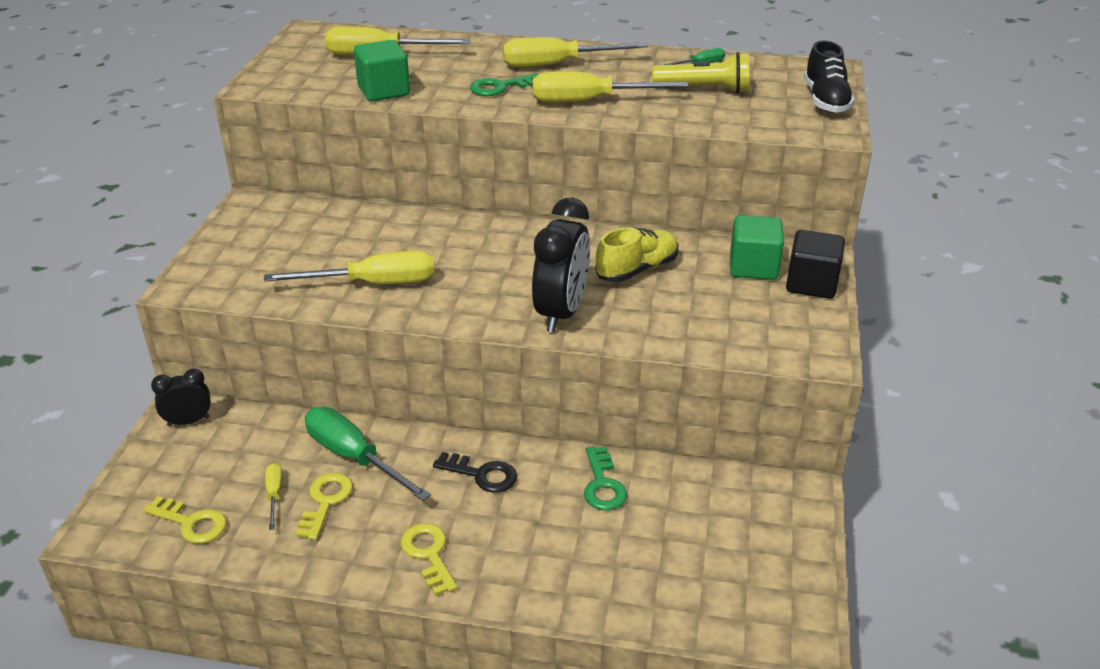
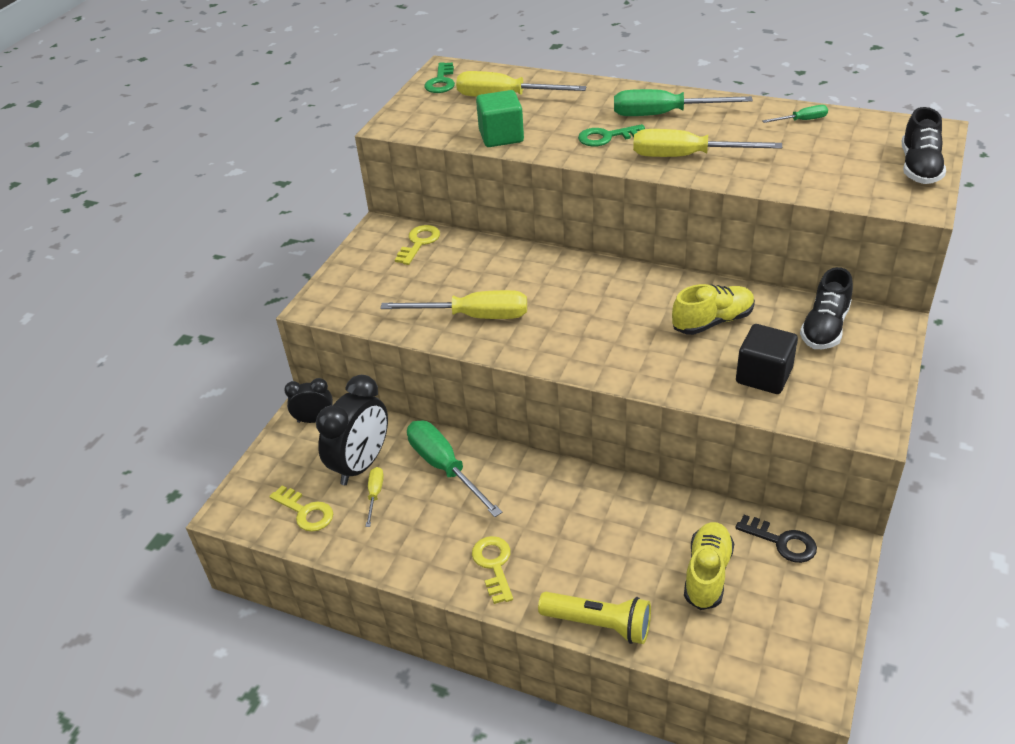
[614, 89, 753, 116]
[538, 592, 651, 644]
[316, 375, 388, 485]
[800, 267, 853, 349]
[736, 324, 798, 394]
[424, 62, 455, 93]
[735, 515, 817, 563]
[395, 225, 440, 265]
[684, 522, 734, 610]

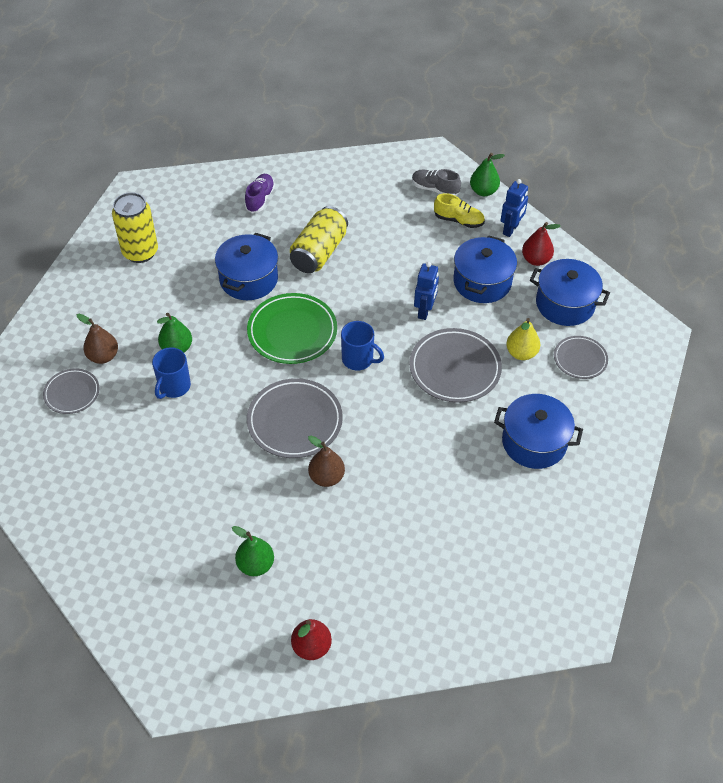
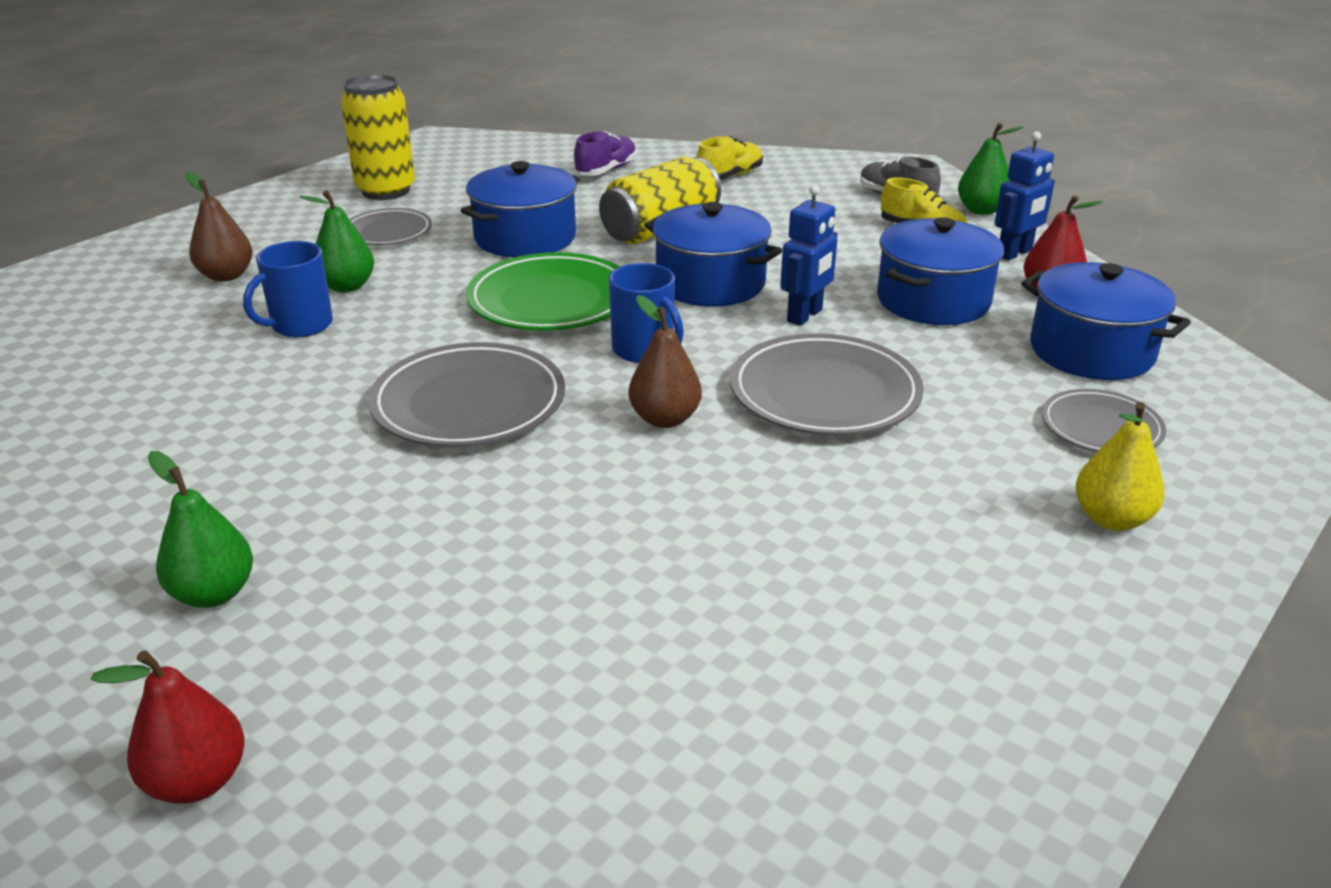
[1075, 402, 1164, 531]
[349, 208, 432, 245]
[644, 202, 782, 307]
[629, 295, 702, 428]
[697, 136, 763, 180]

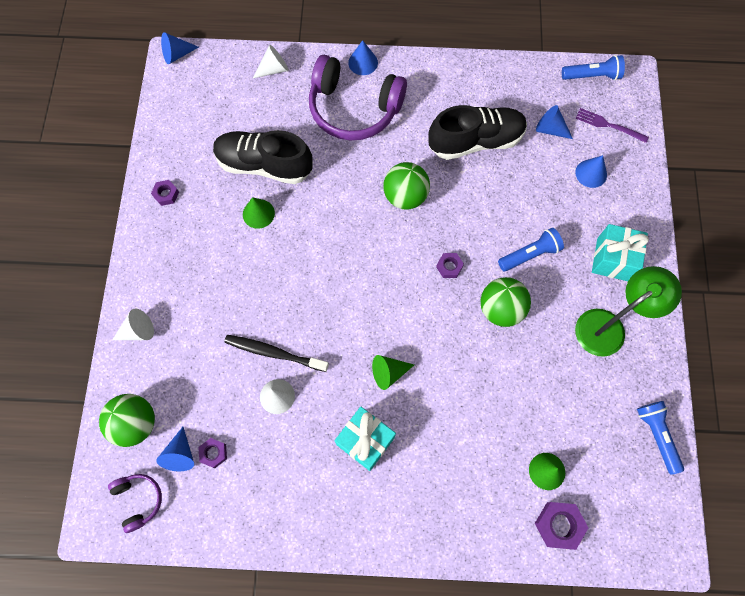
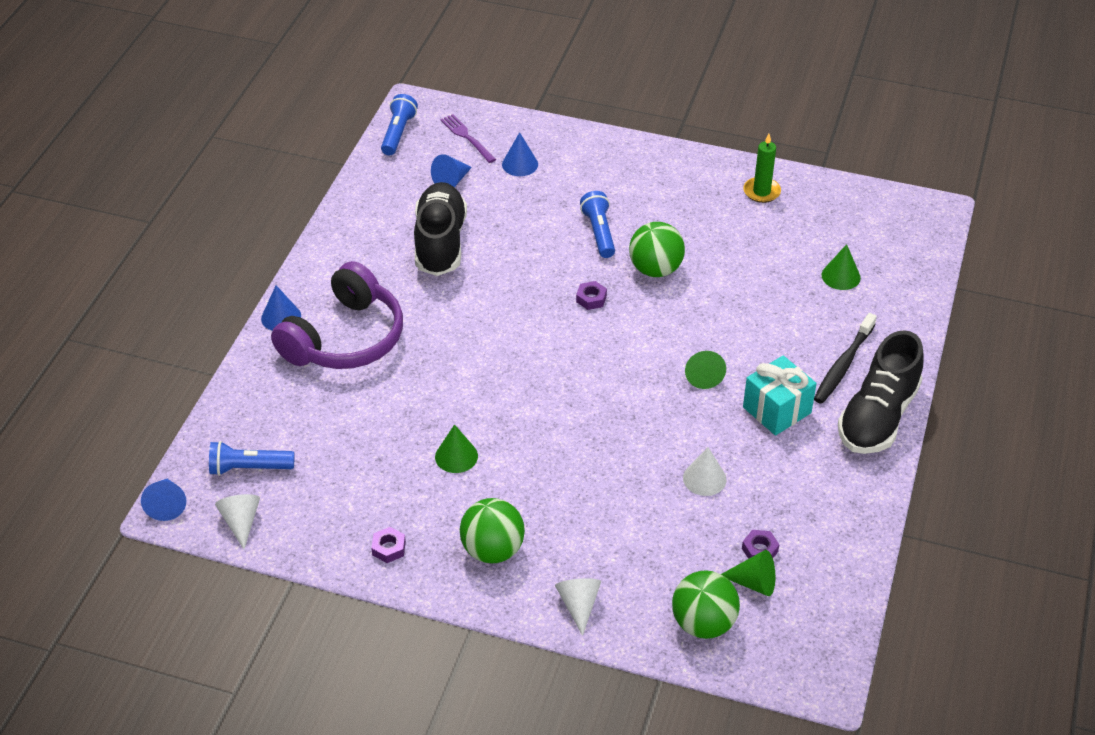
[215, 494, 260, 549]
[440, 114, 496, 163]
[838, 330, 924, 454]
[460, 498, 525, 563]
[592, 224, 649, 281] (first image)
[575, 266, 682, 357] (first image)
[814, 313, 877, 404]
[209, 441, 295, 476]
[721, 550, 775, 596]
[108, 474, 162, 533] (first image)
[535, 502, 588, 550] (first image)
[743, 134, 781, 203]

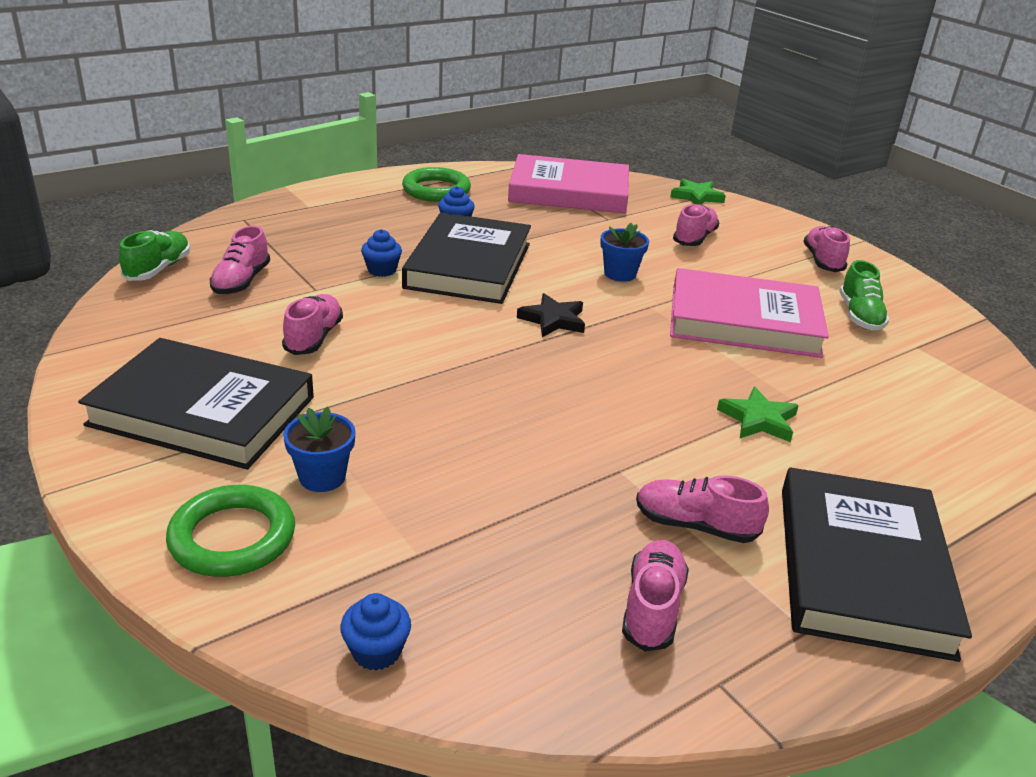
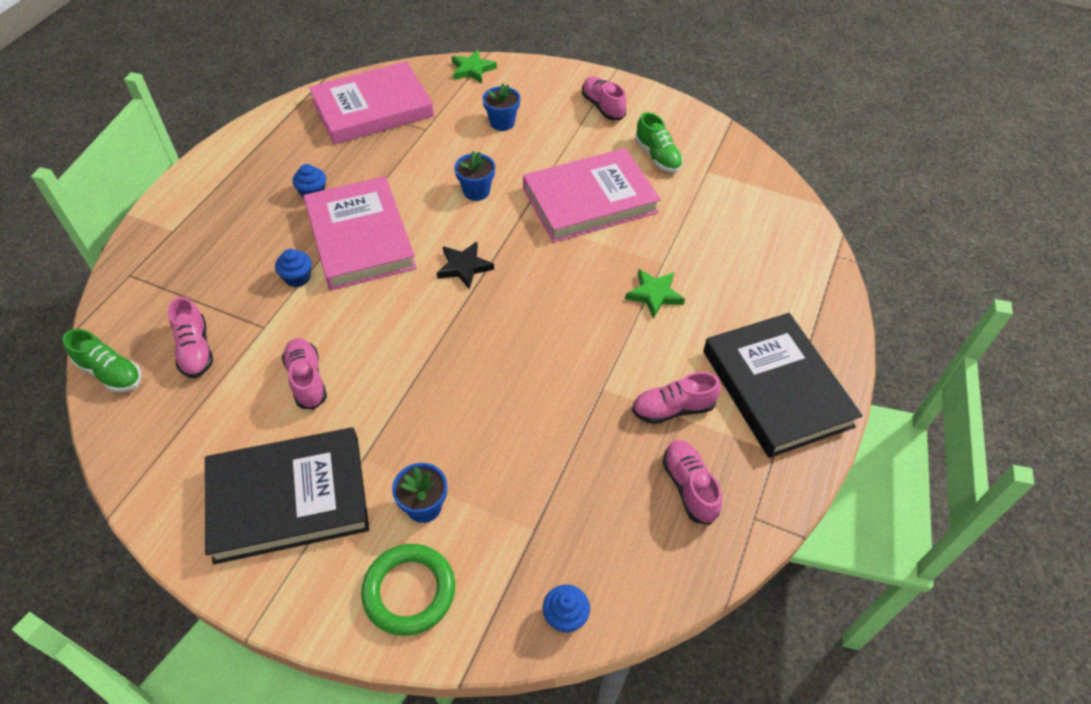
[402, 167, 471, 202] (first image)
[483, 83, 520, 131]
[303, 176, 417, 291]
[62, 329, 142, 392]

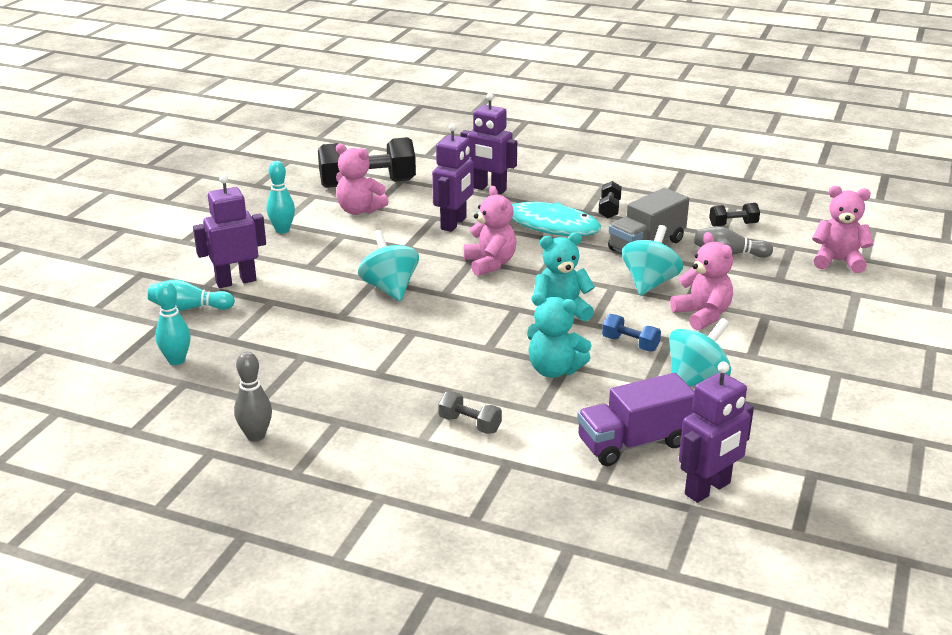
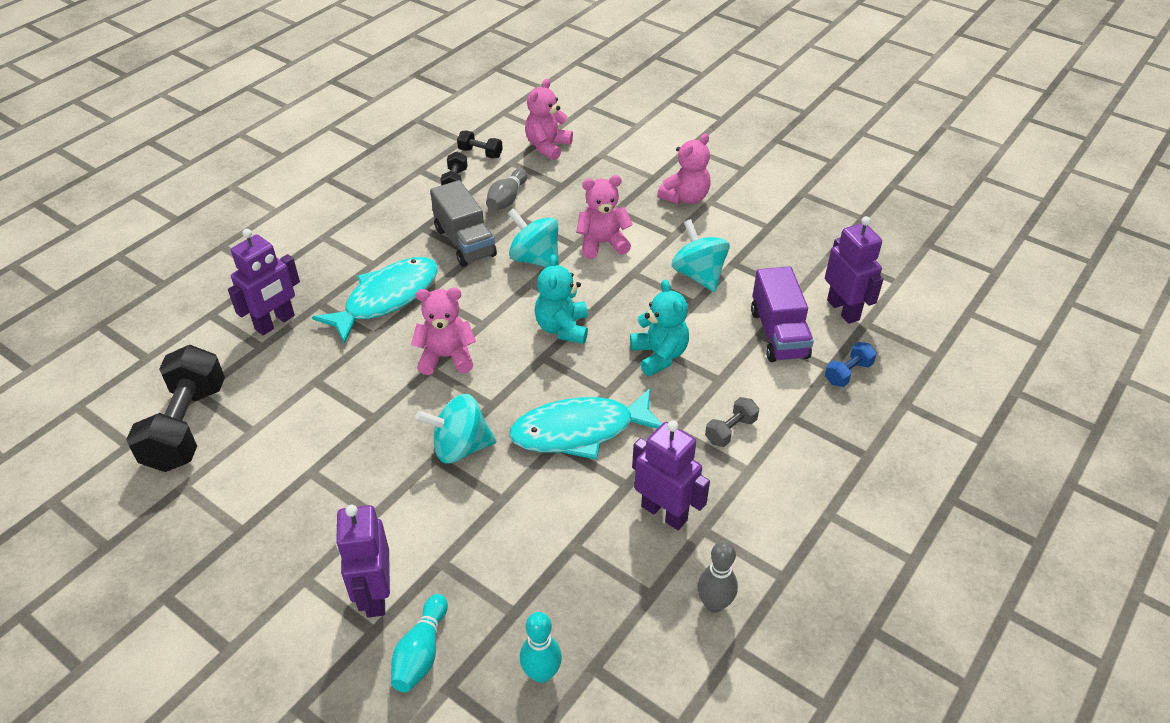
[632, 421, 710, 530]
[657, 133, 711, 204]
[267, 161, 295, 233] (first image)
[457, 131, 503, 158]
[630, 280, 689, 376]
[825, 342, 877, 387]
[509, 388, 662, 460]

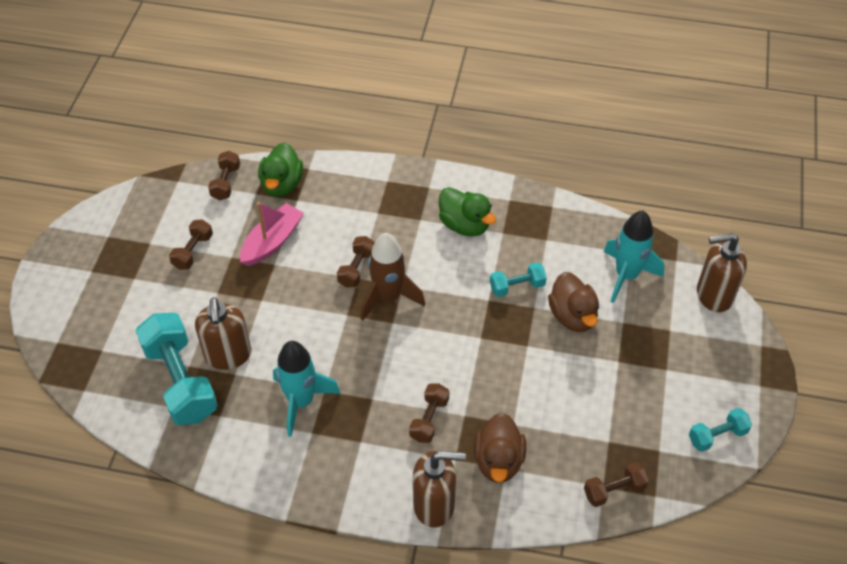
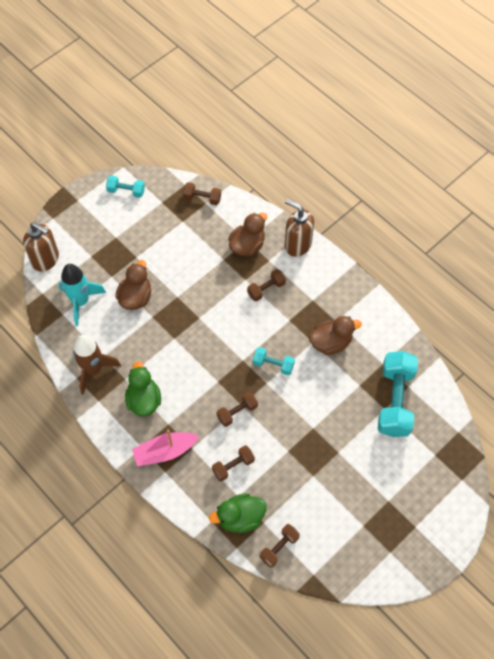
[209, 493, 267, 533]
[132, 430, 199, 466]
[212, 445, 255, 481]
[73, 335, 121, 395]
[253, 347, 295, 375]
[195, 297, 251, 370] (first image)
[309, 316, 362, 355]

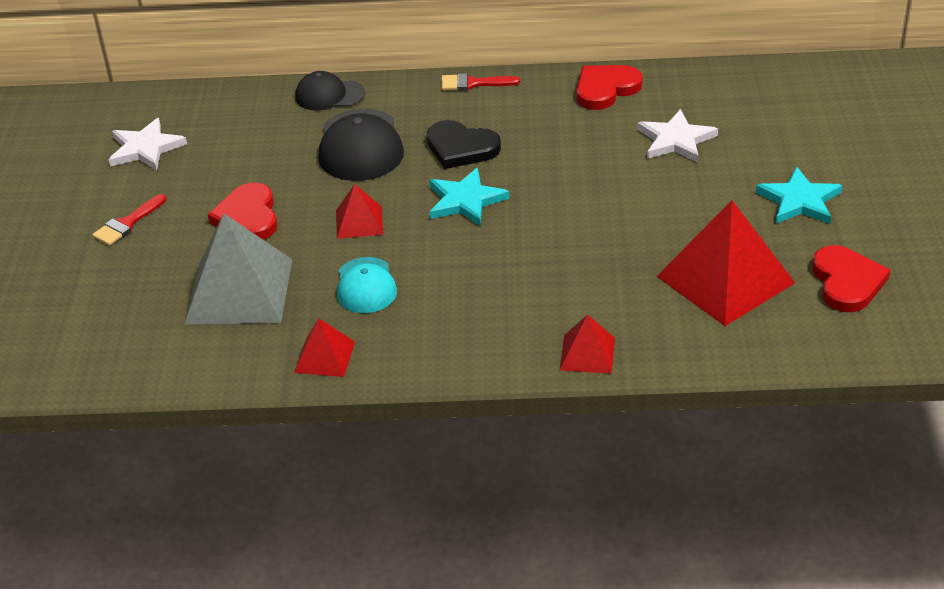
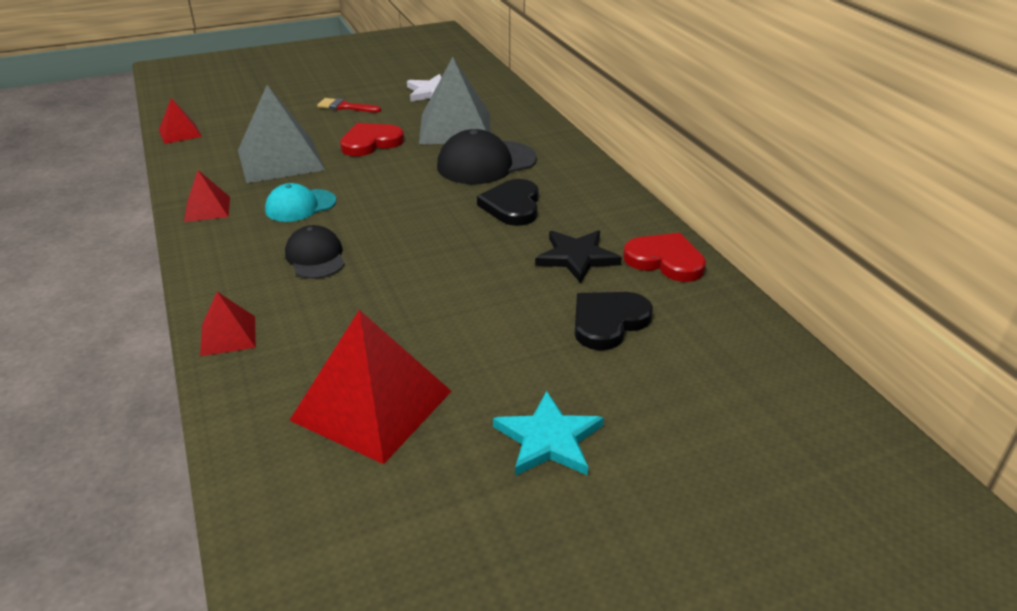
[285, 225, 345, 279]
[441, 73, 520, 91] (first image)
[575, 292, 653, 350]
[429, 168, 510, 227] (first image)
[159, 98, 202, 144]
[812, 245, 890, 312] (first image)
[419, 57, 491, 144]
[535, 230, 622, 283]

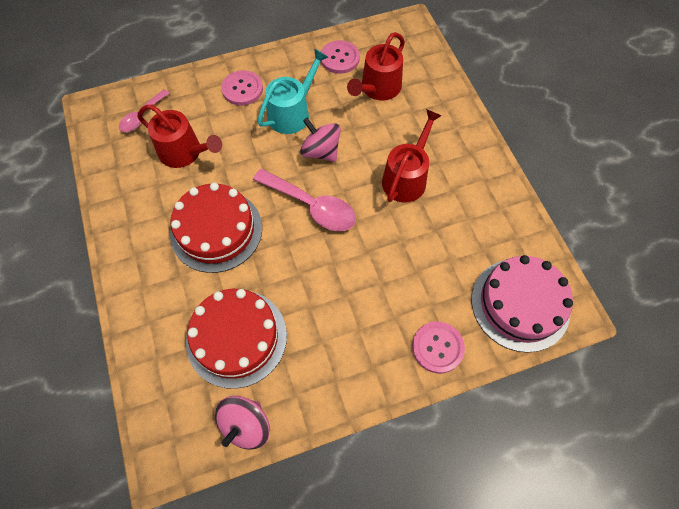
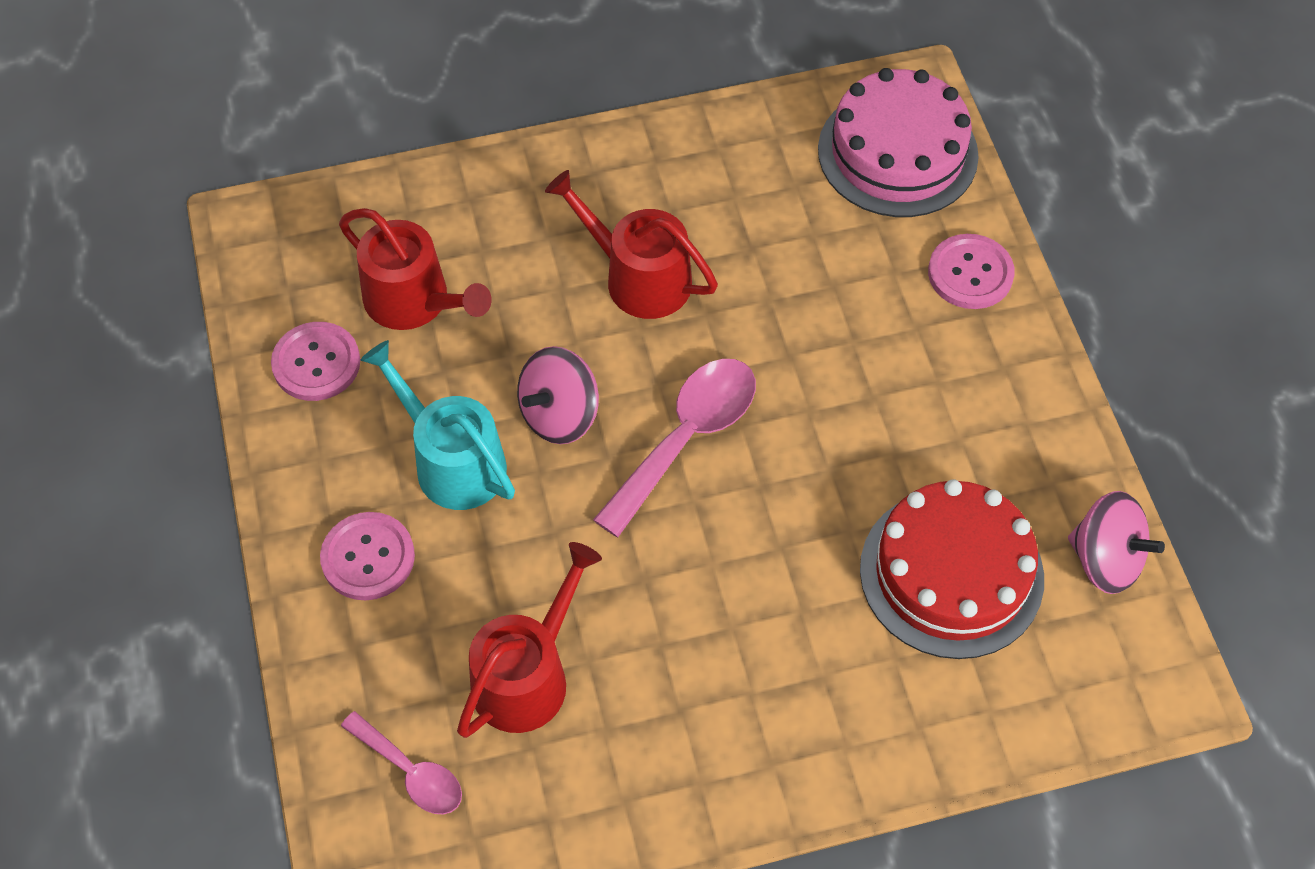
[170, 183, 262, 273] (first image)

